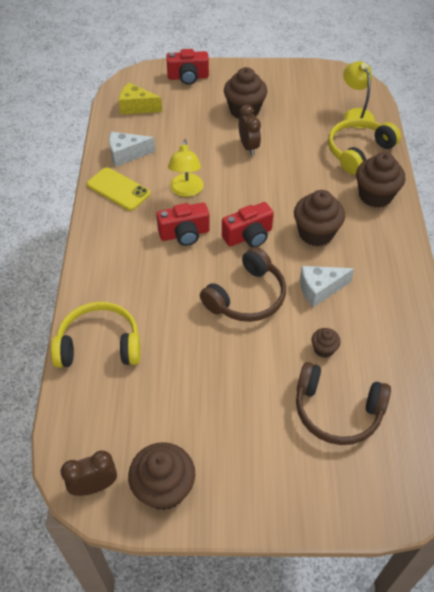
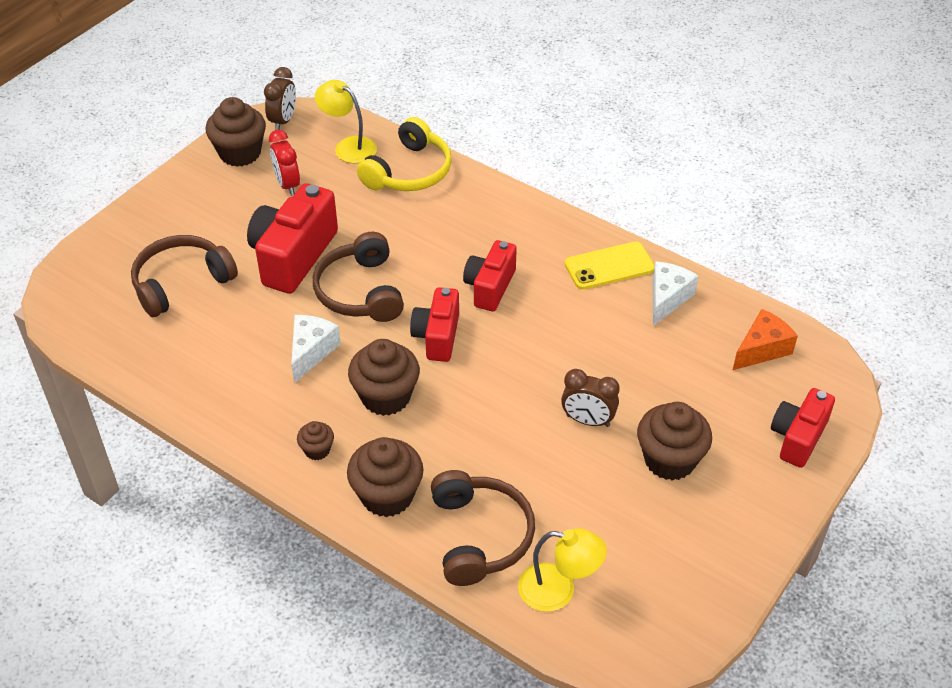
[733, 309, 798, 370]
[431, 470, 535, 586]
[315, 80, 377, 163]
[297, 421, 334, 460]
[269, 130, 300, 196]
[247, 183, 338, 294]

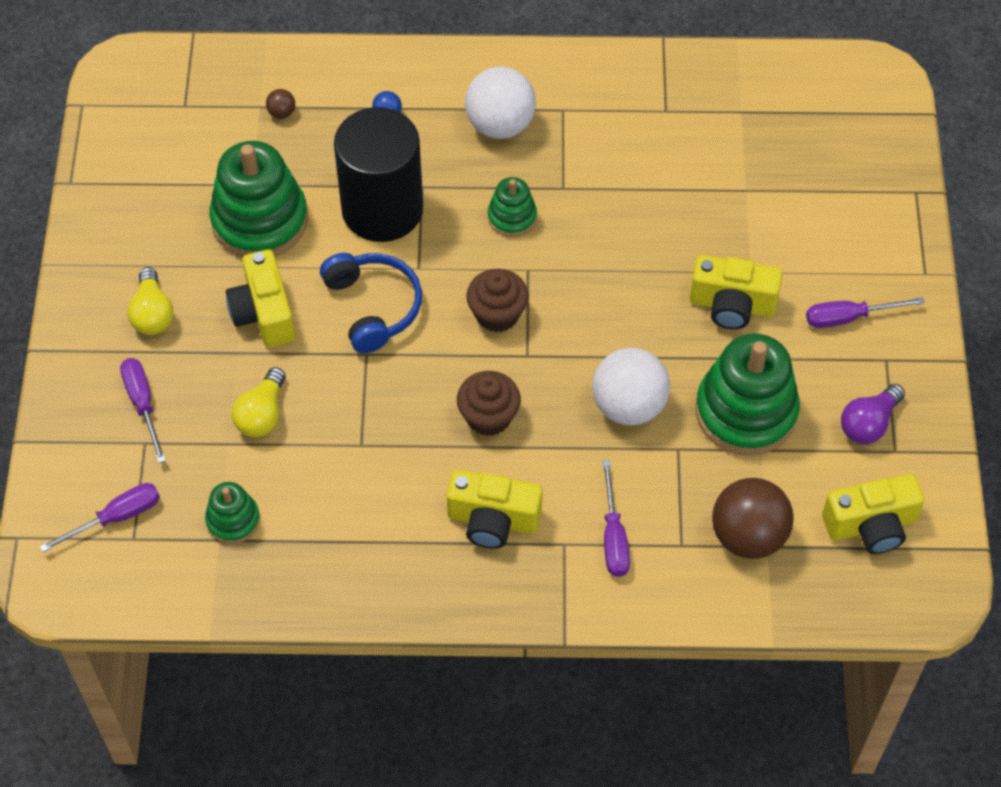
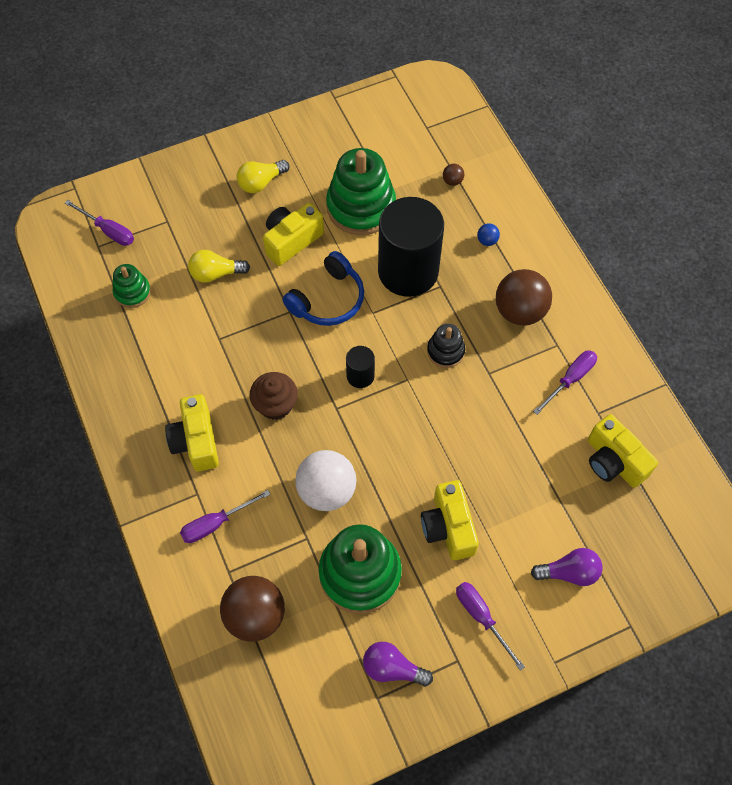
[496, 269, 552, 326]
[427, 324, 465, 368]
[346, 346, 375, 388]
[533, 350, 597, 415]
[588, 414, 658, 488]
[531, 548, 602, 586]

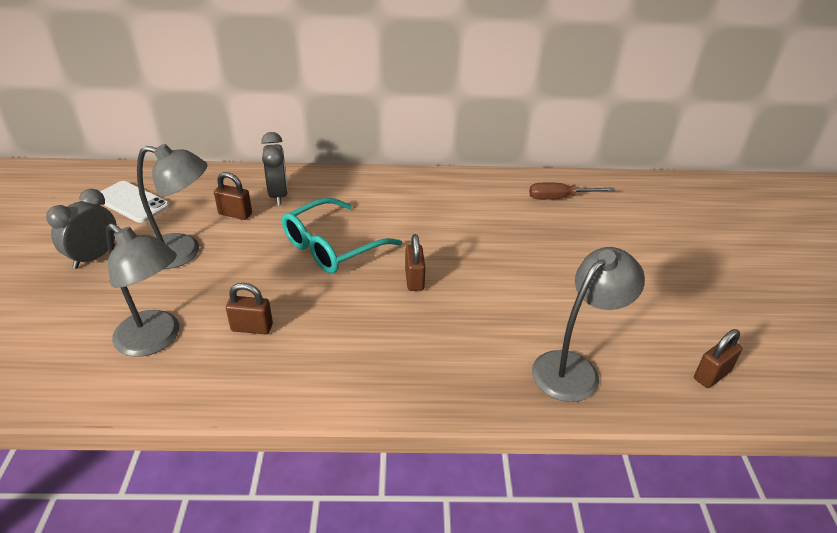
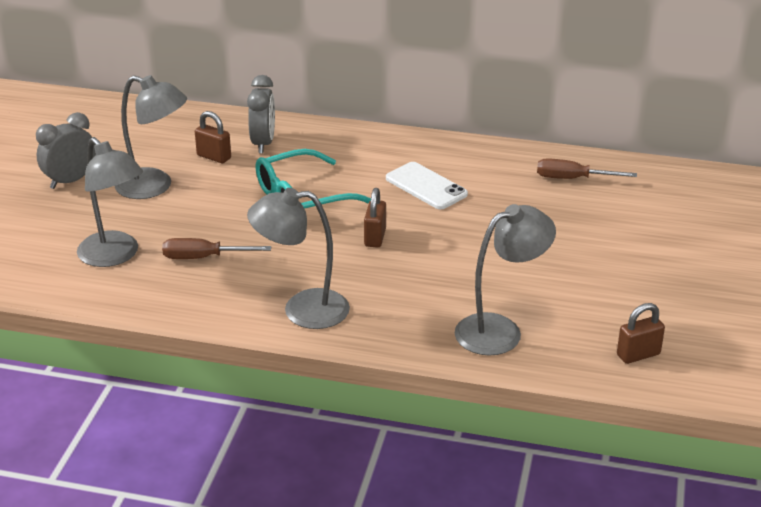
[386, 162, 468, 209]
[162, 238, 271, 259]
[247, 188, 350, 329]

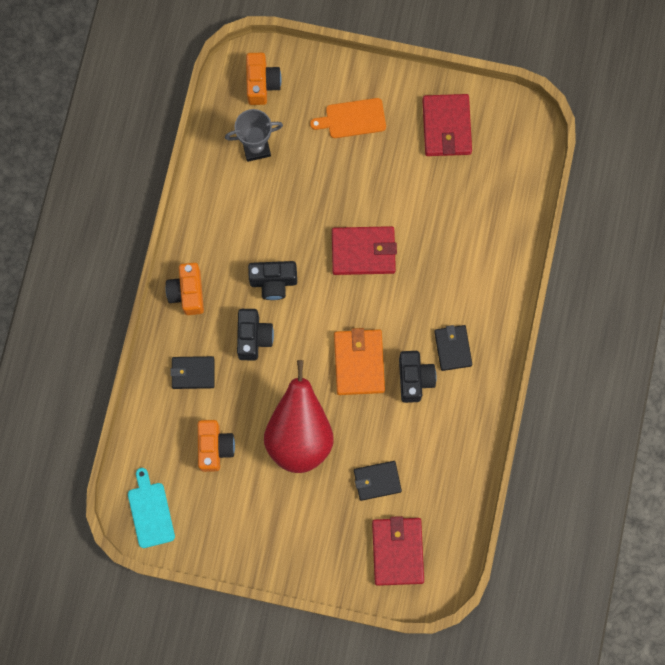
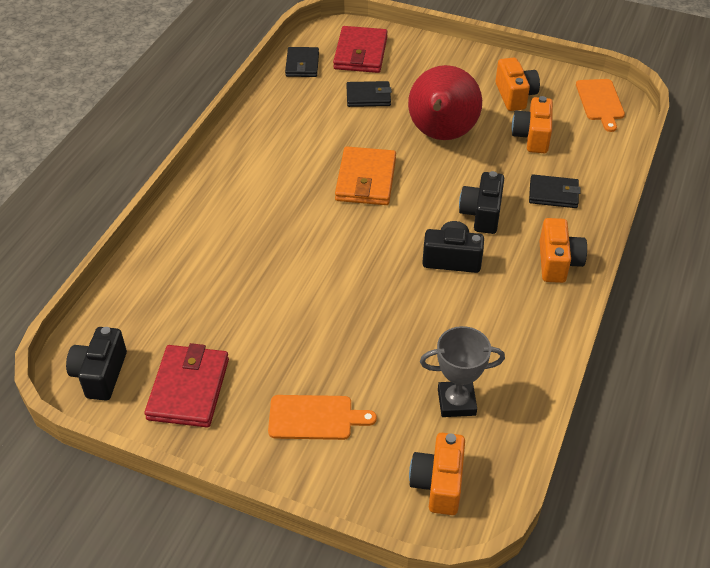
[332, 226, 397, 275] (first image)
[285, 47, 319, 77]
[66, 327, 127, 401]
[576, 79, 625, 132]
[495, 58, 540, 111]

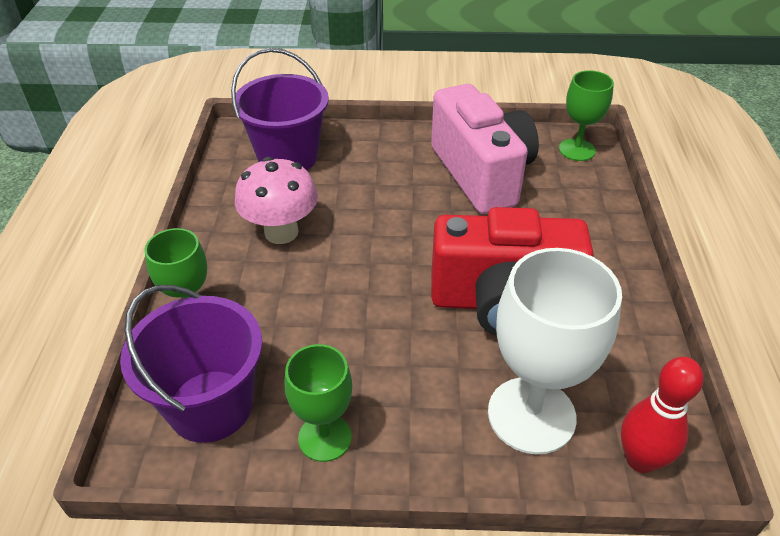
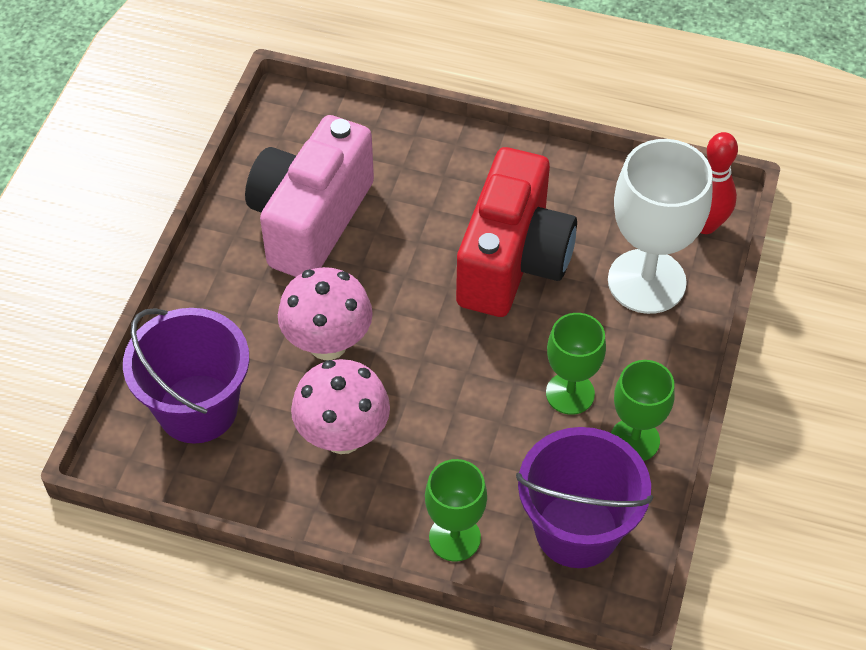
[546, 313, 606, 415]
[245, 115, 374, 277]
[278, 267, 373, 360]

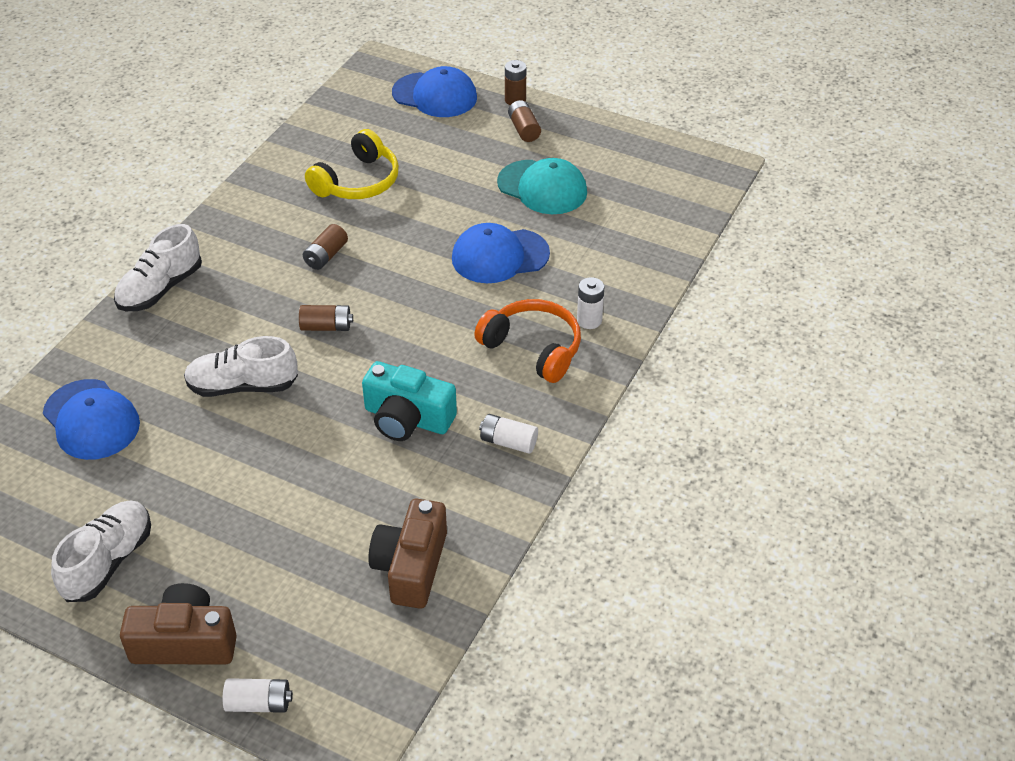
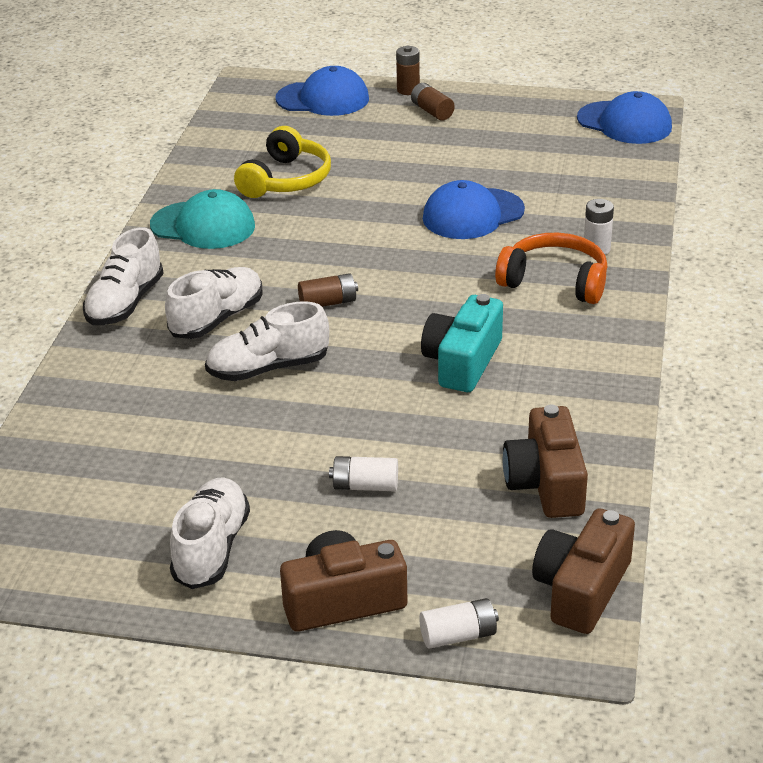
[150, 189, 255, 249]
[303, 224, 348, 270] (first image)
[421, 294, 503, 392]
[577, 91, 672, 144]
[329, 456, 398, 491]
[165, 267, 263, 339]
[532, 509, 635, 634]

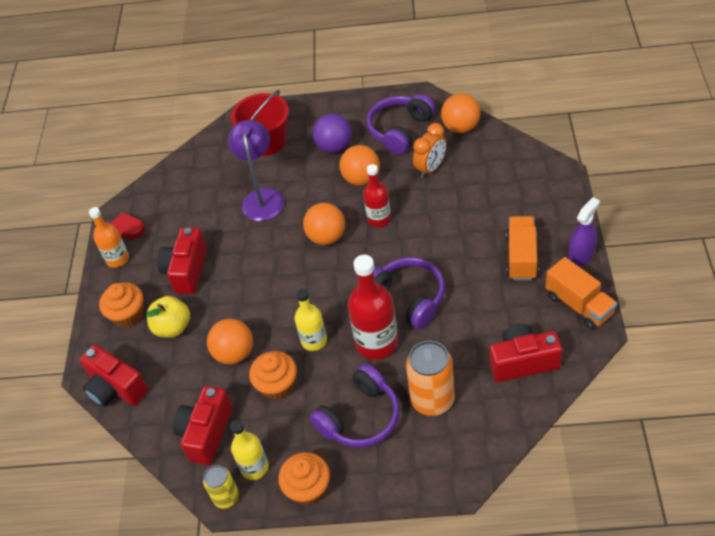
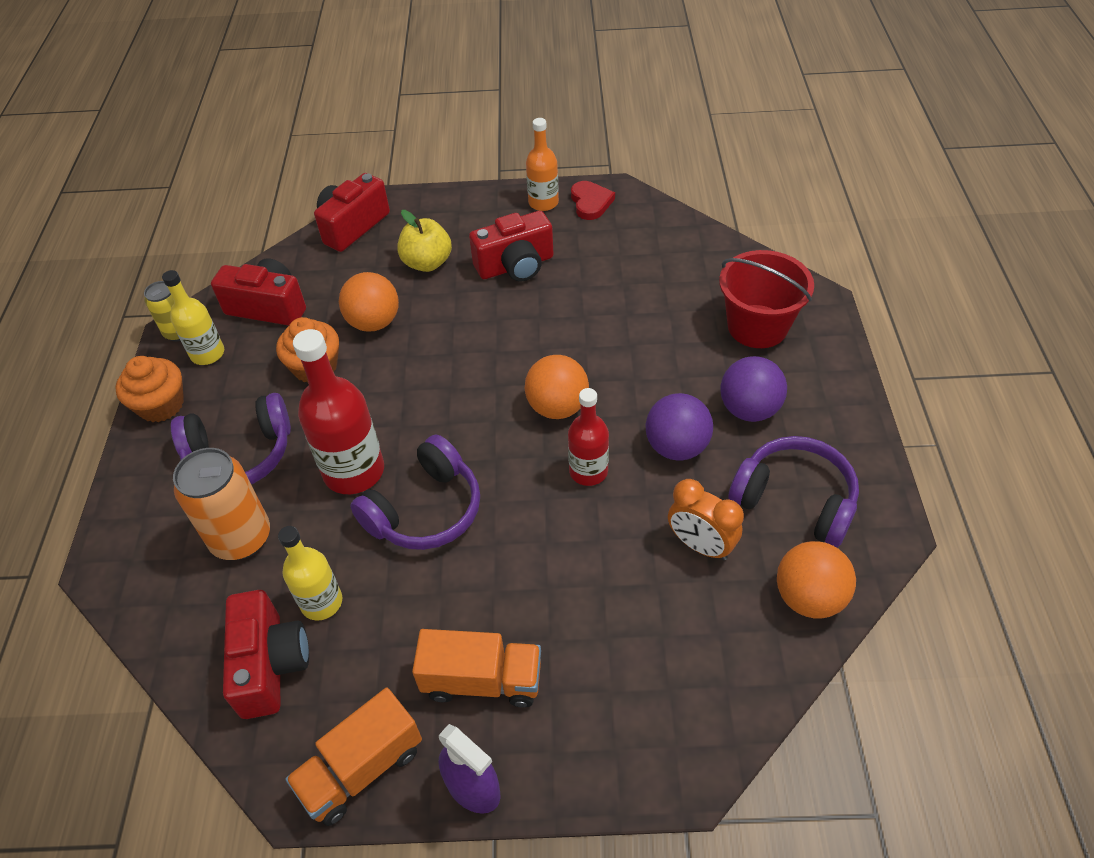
[228, 120, 284, 221] (first image)
[645, 393, 713, 461]
[469, 211, 554, 281]
[99, 282, 144, 328] (first image)
[278, 526, 342, 621]
[171, 393, 291, 484]

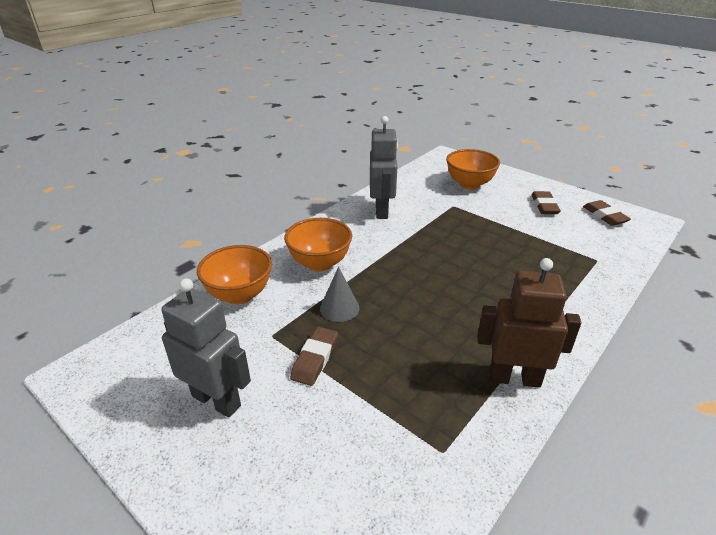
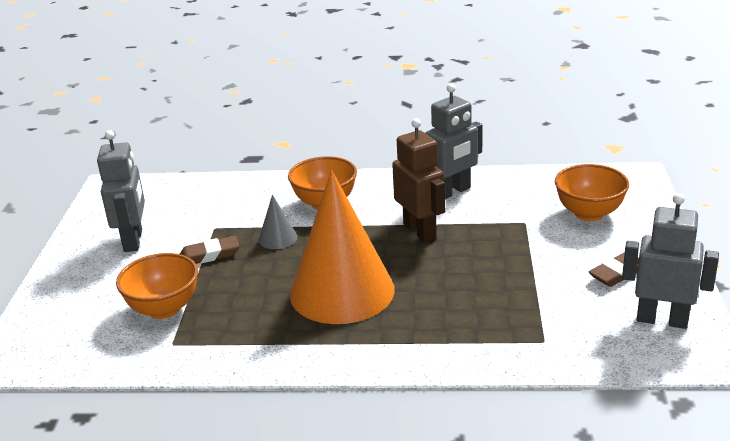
[622, 193, 719, 329]
[116, 253, 198, 319]
[392, 118, 445, 243]
[290, 170, 395, 324]

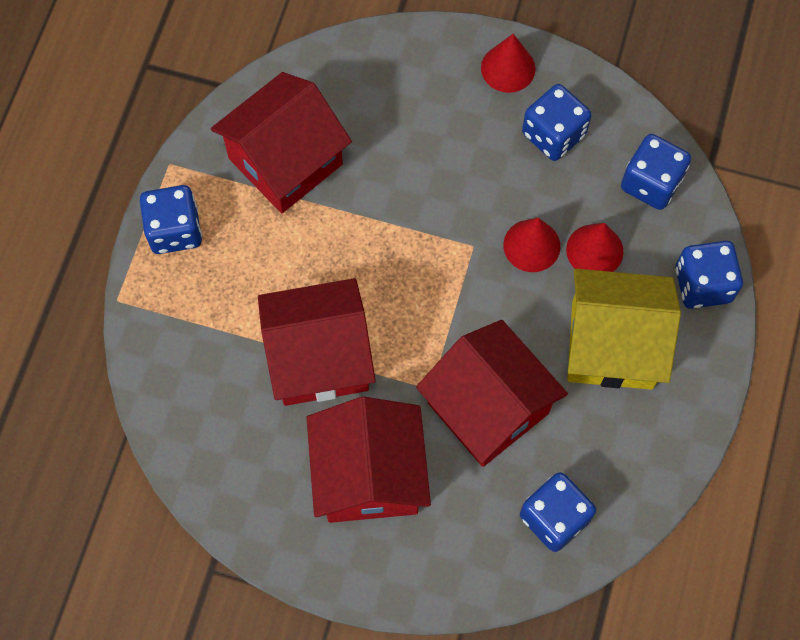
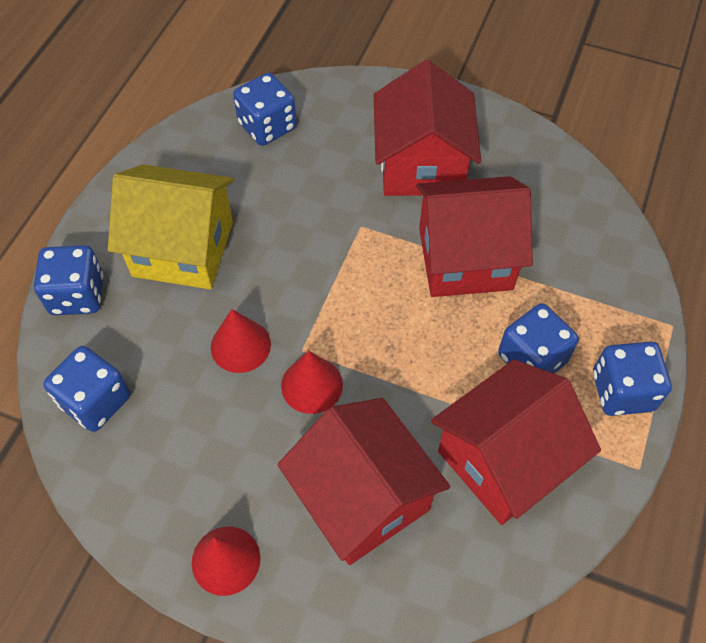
[498, 303, 579, 373]
[281, 351, 343, 414]
[277, 398, 450, 565]

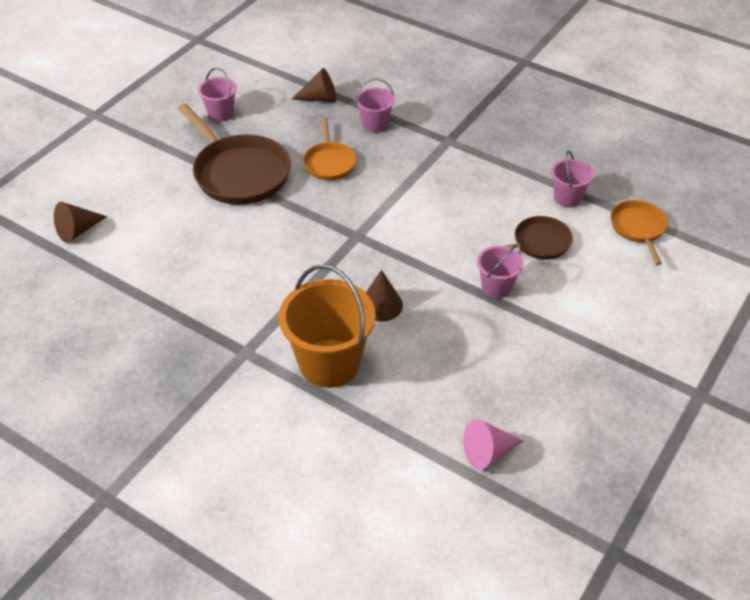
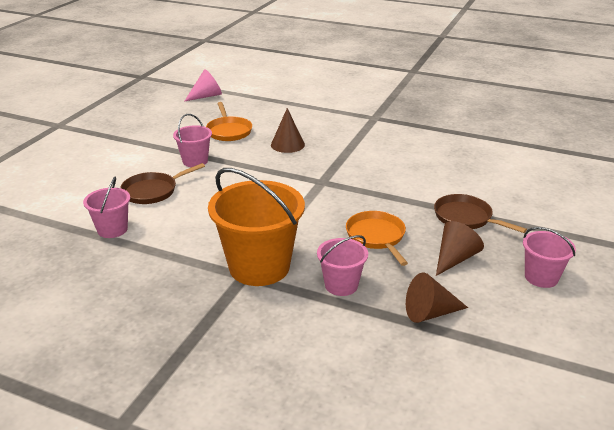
[434, 194, 527, 233]
[206, 102, 252, 141]
[436, 221, 484, 276]
[208, 168, 305, 286]

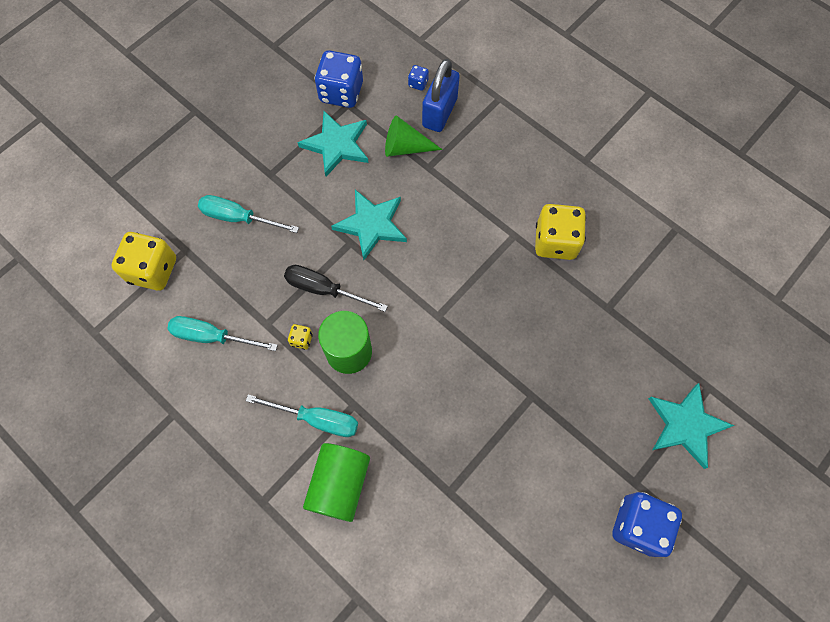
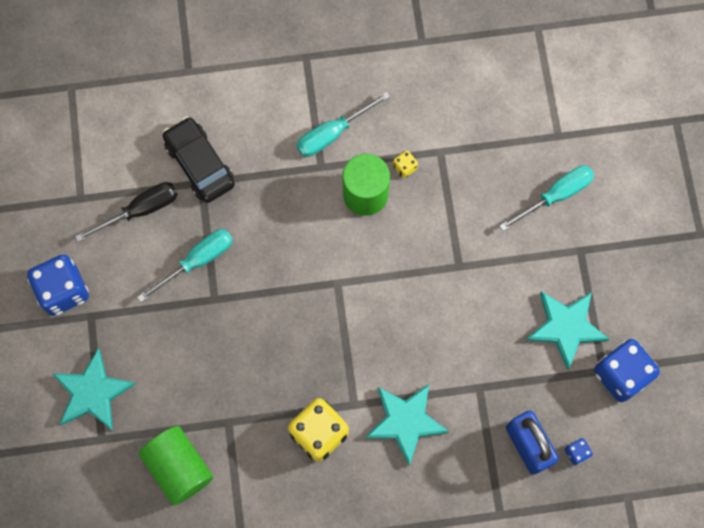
[385, 116, 442, 157] (first image)
[365, 384, 449, 466]
[112, 232, 176, 291] (first image)
[75, 182, 178, 242]
[137, 229, 233, 302]
[139, 426, 213, 505]
[163, 117, 235, 203]

